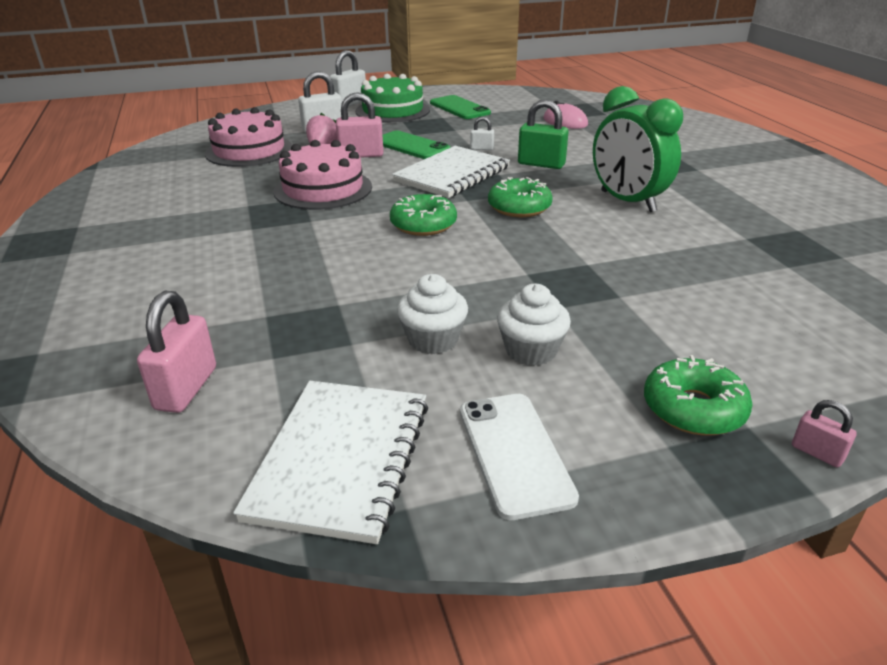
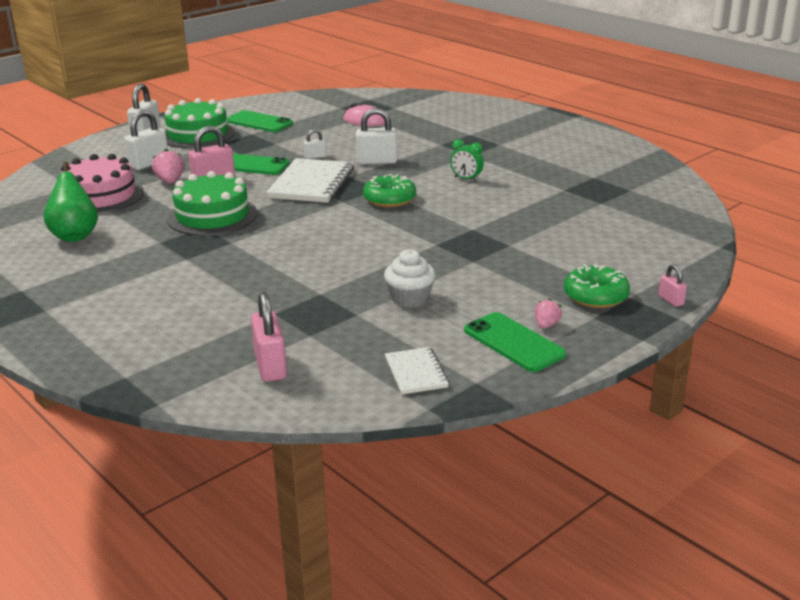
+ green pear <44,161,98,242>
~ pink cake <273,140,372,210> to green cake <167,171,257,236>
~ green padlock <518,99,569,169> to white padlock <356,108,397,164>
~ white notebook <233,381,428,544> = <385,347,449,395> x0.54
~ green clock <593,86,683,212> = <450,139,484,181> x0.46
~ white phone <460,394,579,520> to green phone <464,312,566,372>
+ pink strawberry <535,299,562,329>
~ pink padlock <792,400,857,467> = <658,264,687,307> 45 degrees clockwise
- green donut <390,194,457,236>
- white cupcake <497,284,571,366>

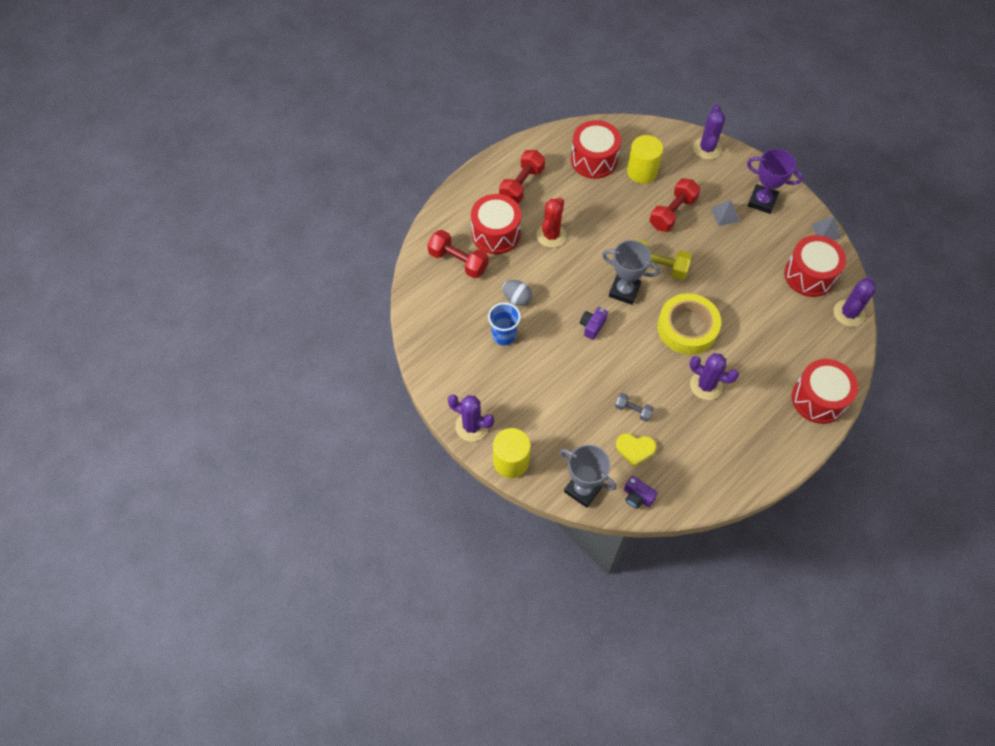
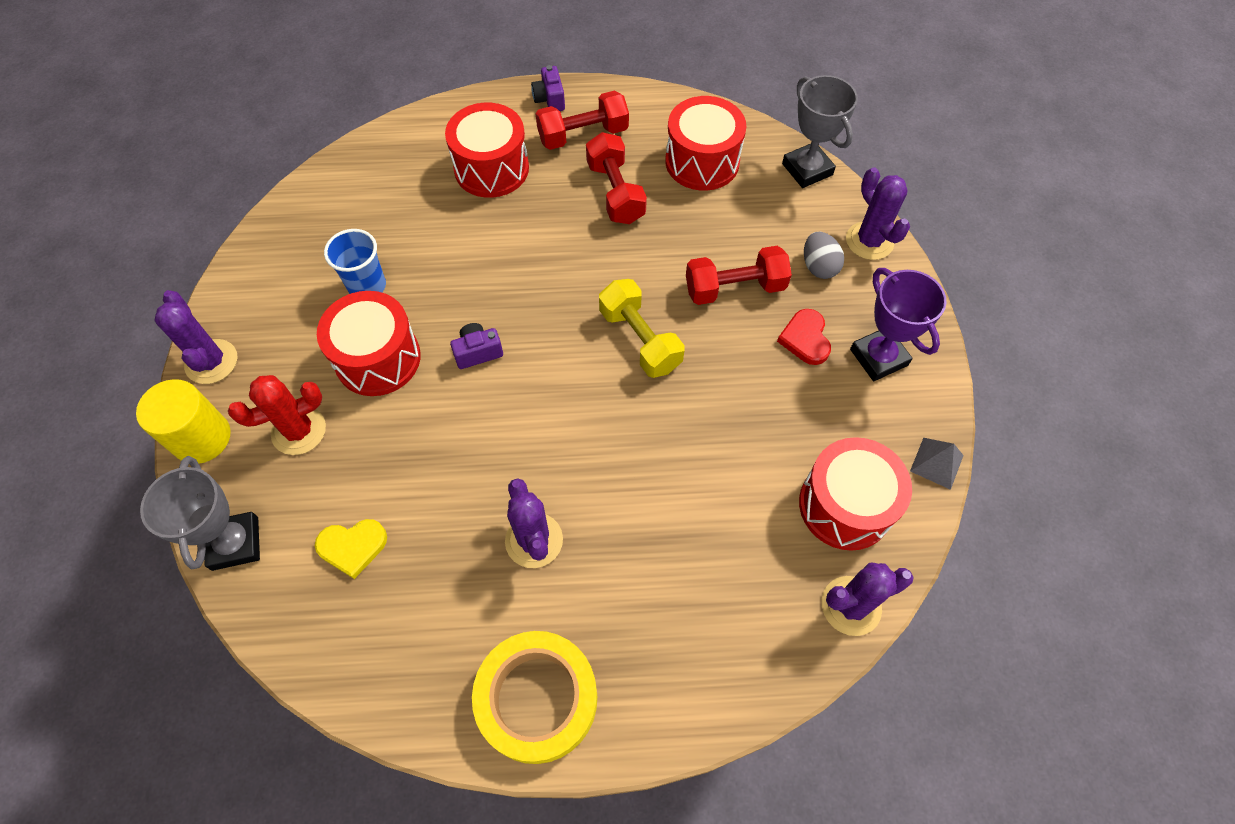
~ red cactus <536,198,566,248> to <228,375,326,455>
~ yellow heart <616,433,657,467> = <315,519,387,579> 60 degrees counterclockwise
~ red drum <792,359,858,424> to <317,291,421,396>
~ yellow tape <657,293,721,355> to <472,631,597,764>
~ purple camera <624,476,658,509> to <531,65,565,111>
~ red dumbbell <427,230,488,278> to <586,132,647,224>
~ grey pyramid <711,200,740,226> to red heart <777,309,831,365>
~ grey trophy <602,240,660,305> to <782,75,858,188>
~ grey egg <503,280,532,306> to <804,232,844,279>
~ purple cactus <693,104,725,160> = <846,167,910,260> 75 degrees counterclockwise
- grey dumbbell <615,393,654,422>
- yellow cylinder <627,135,663,184>

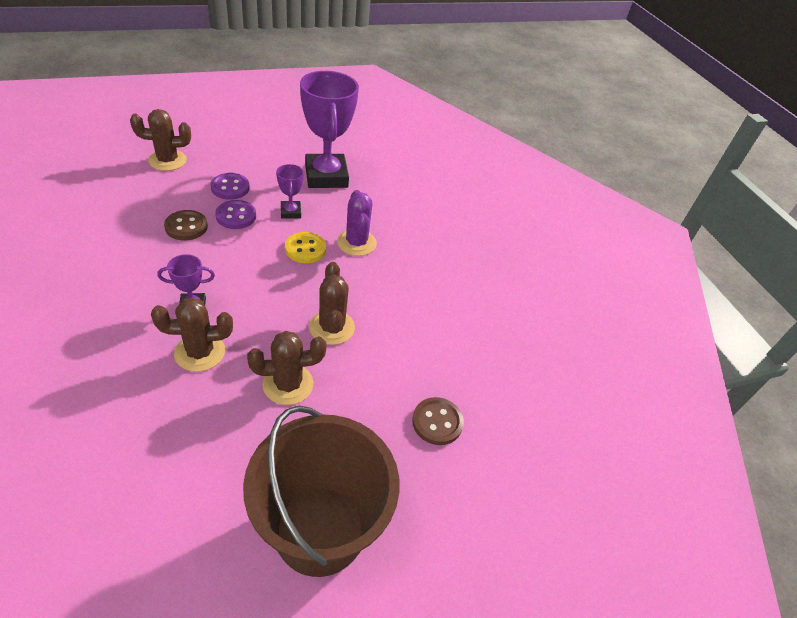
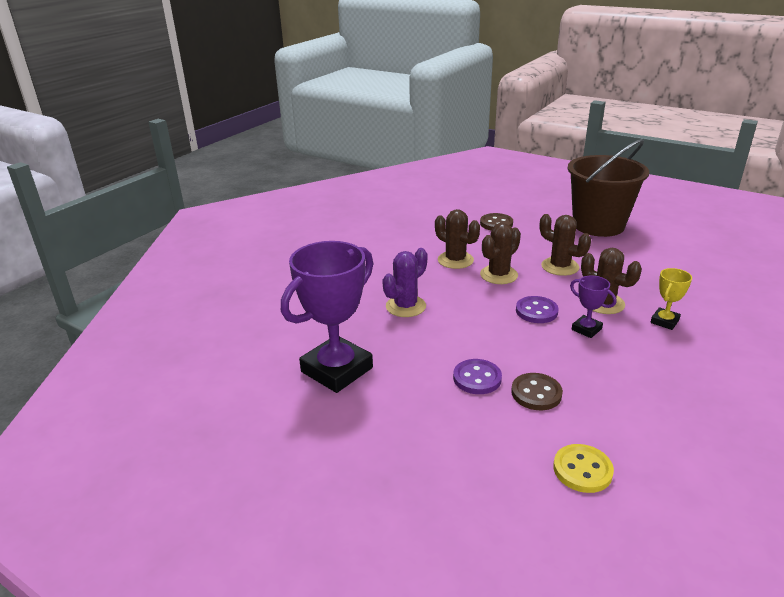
~ brown cactus <130,109,191,171> to <435,209,480,269>
~ purple button <210,173,250,200> to <516,296,559,323>
~ yellow button <285,232,326,263> to <553,444,614,493>
+ yellow trophy <650,268,692,330>
- purple trophy <276,164,304,218>

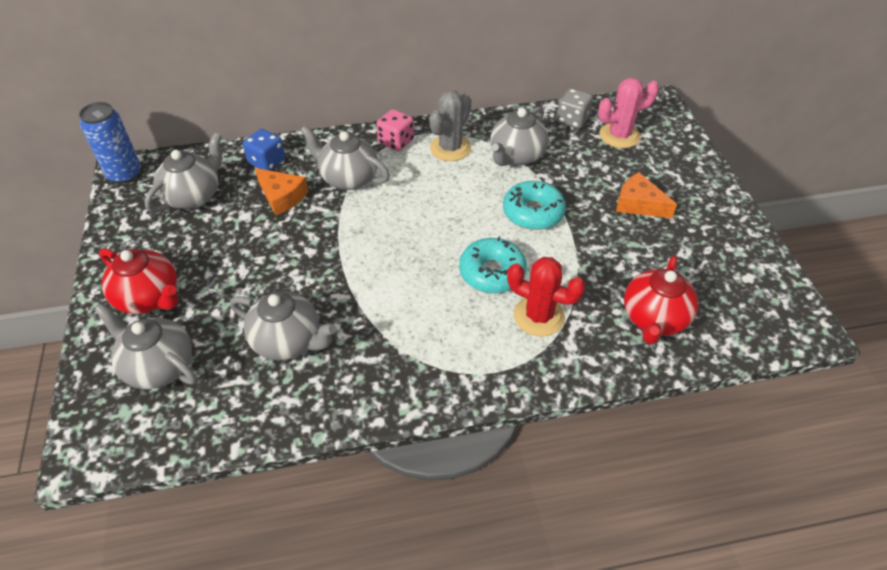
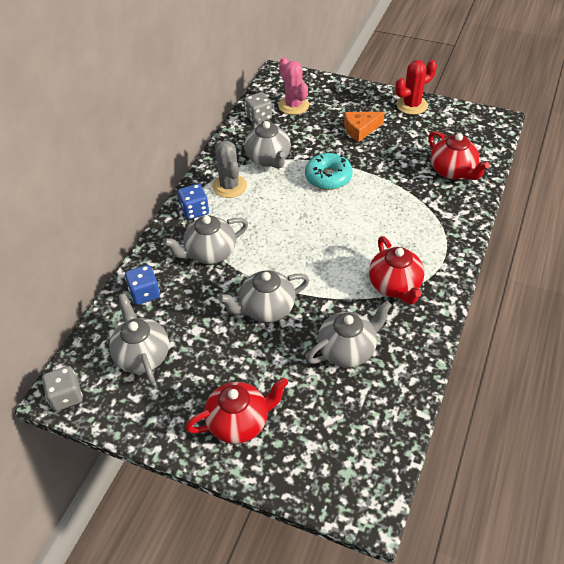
~ blue can <79,102,141,184> to grey dice <42,366,83,411>
~ pink dice <376,109,414,151> to blue dice <178,184,209,220>
~ grey teapot <94,303,197,389> to <219,270,309,322>
~ pink cactus <598,78,659,148> = <278,57,309,115> 45 degrees counterclockwise
+ red teapot <369,236,424,305>
~ red cactus <507,257,585,336> to <395,60,437,115>
- orange cheese <255,168,308,215>
- turquoise donut <459,237,527,293>

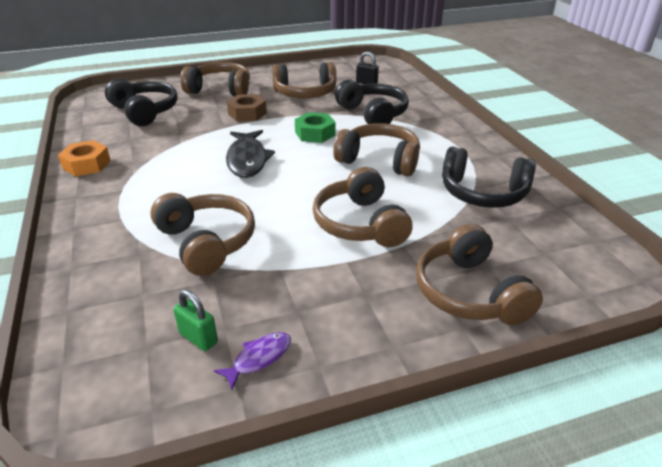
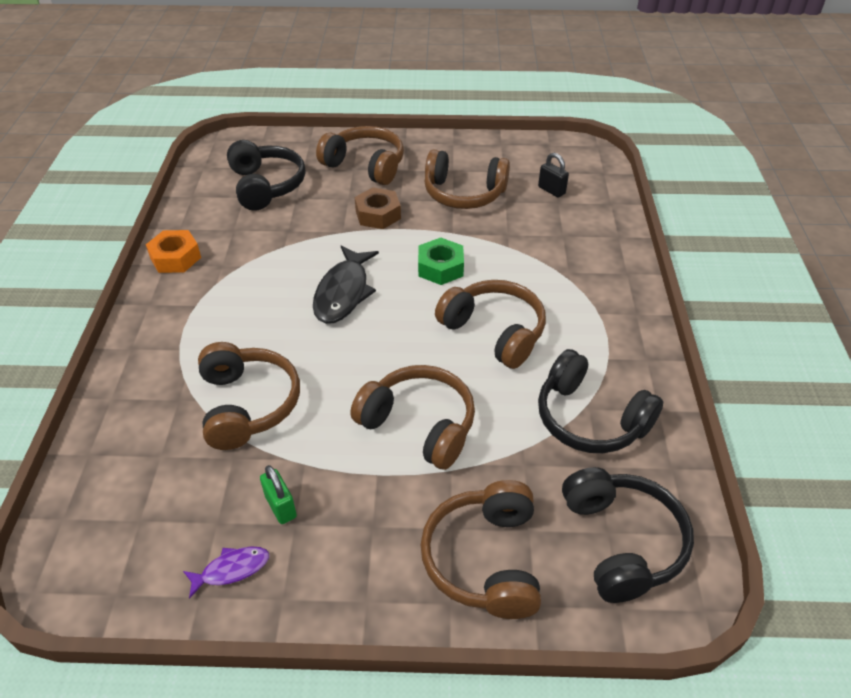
~ green padlock <173,290,218,351> to <260,465,297,524>
~ brown headphones <313,167,412,247> = <350,365,475,470> 120 degrees clockwise
~ black headphones <335,79,409,124> to <562,467,694,603>

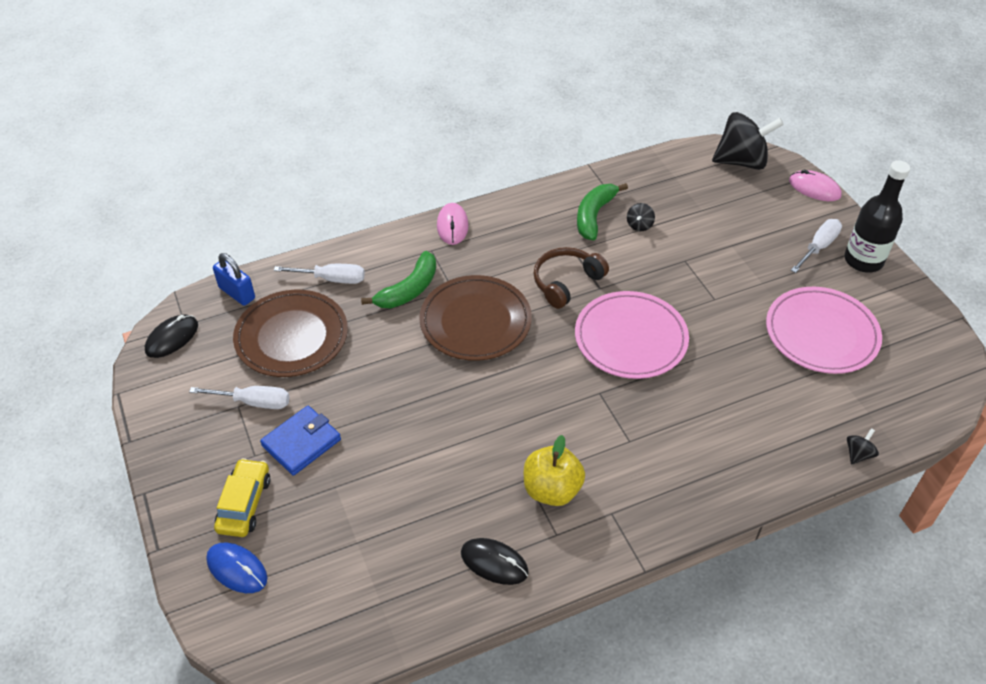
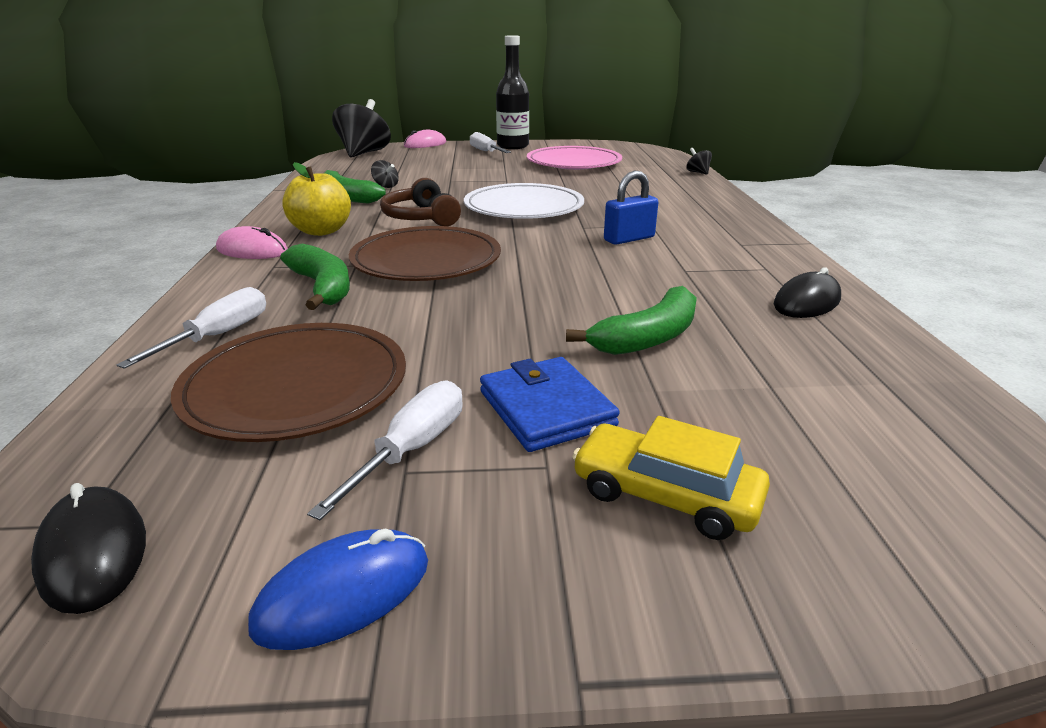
~ blue mouse <206,543,267,593> to <248,529,428,650>
~ yellow apple <524,435,585,506> to <282,162,351,236>
~ pink plate <575,291,689,379> to white plate <464,183,584,219>
+ green banana <566,286,697,355>
~ blue padlock <213,253,255,306> to <604,171,658,245>

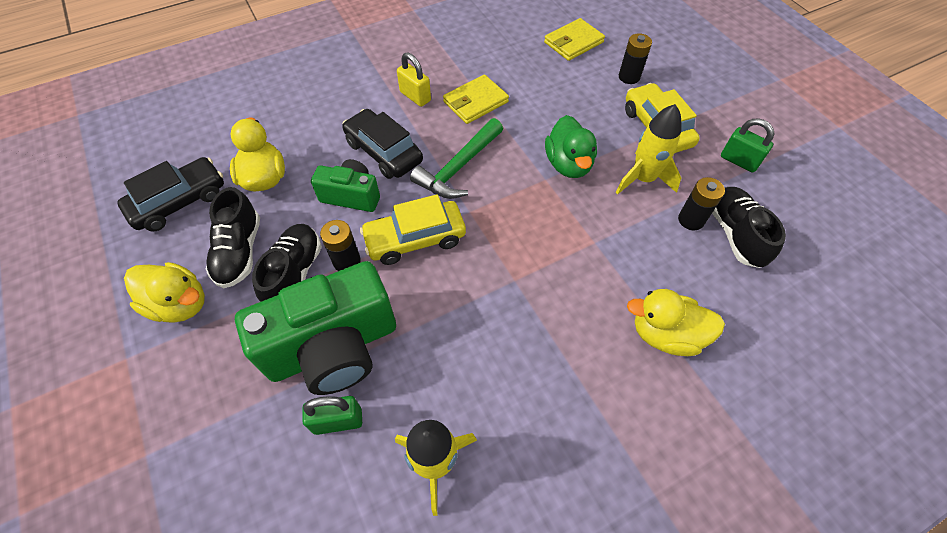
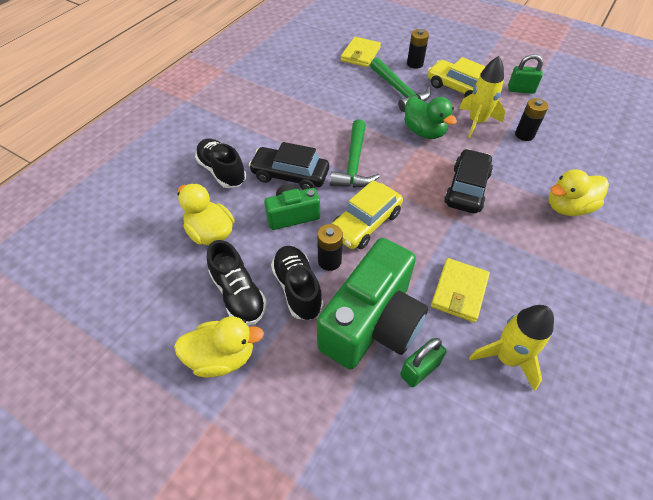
~ black shoe <712,187,786,268> to <195,139,246,188>
+ green hammer <370,58,431,112>
~ yellow wallet <443,75,509,124> to <431,258,490,322>
~ black car <117,157,224,232> to <444,149,493,213>
- yellow padlock <397,52,431,107>

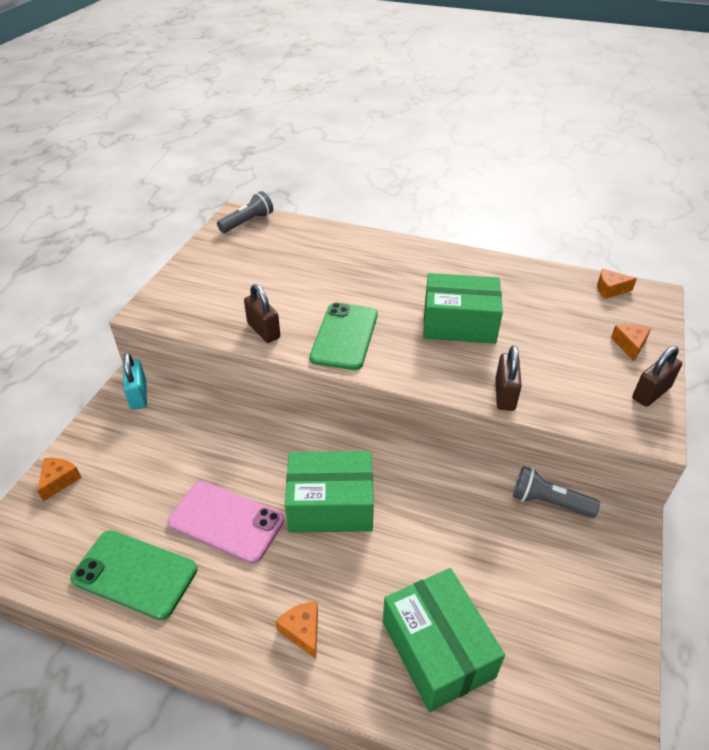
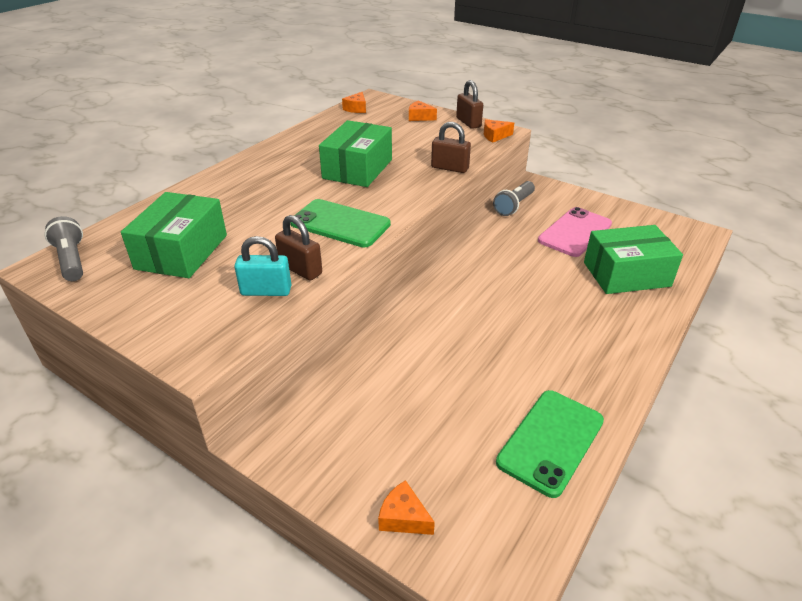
~ green box <285,451,374,533> to <121,192,227,278>
~ turquoise padlock <123,352,147,410> to <234,236,291,296>
~ brown padlock <244,284,280,343> = <275,215,322,281> 60 degrees clockwise
~ orange cheese <276,601,318,659> to <484,119,514,143>
~ pink phone <168,481,284,564> to <538,207,612,257>

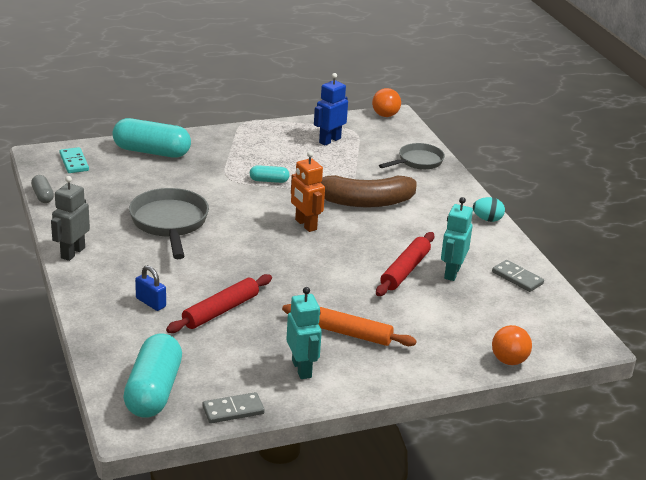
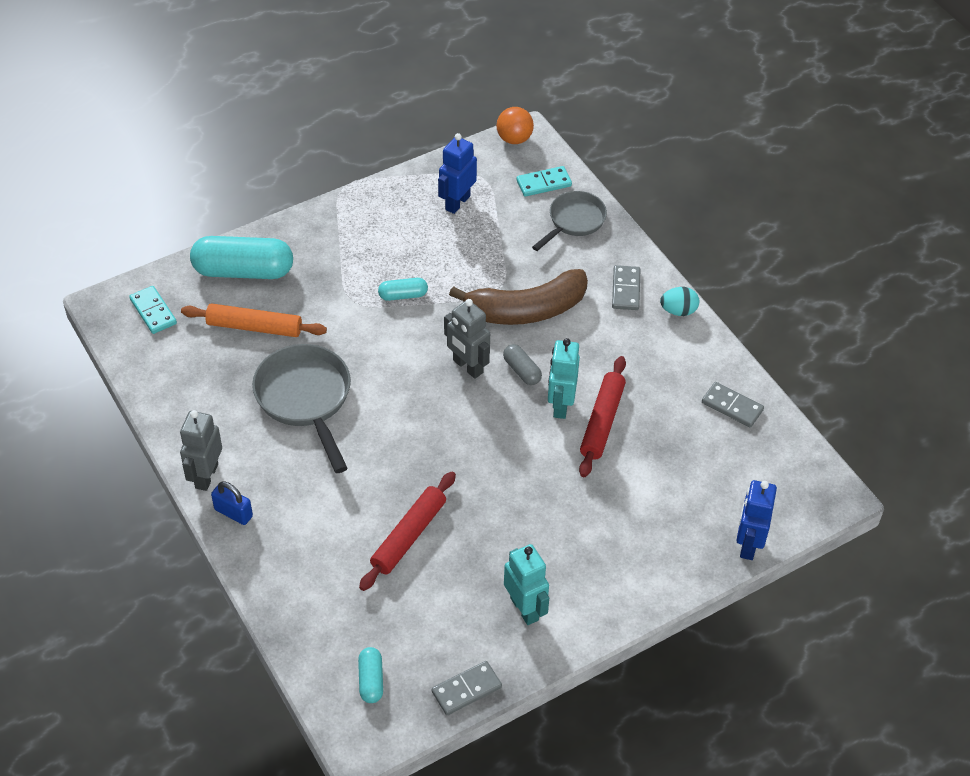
~ orange rolling pin <282,304,417,346> to <181,303,327,337>
~ blue padlock <135,265,166,311> to <211,481,253,525>
~ turquoise capsule <123,334,182,418> = <358,647,383,703> x0.48
~ orange robot <291,151,325,232> to grey robot <444,299,490,379>
~ grey capsule <31,175,54,203> to <503,344,542,385>
+ turquoise domino <516,166,572,197>
~ turquoise robot <441,197,473,281> to <548,338,580,419>
+ grey domino <612,265,640,310>
~ orange ball <492,325,532,365> to blue robot <737,480,777,560>

